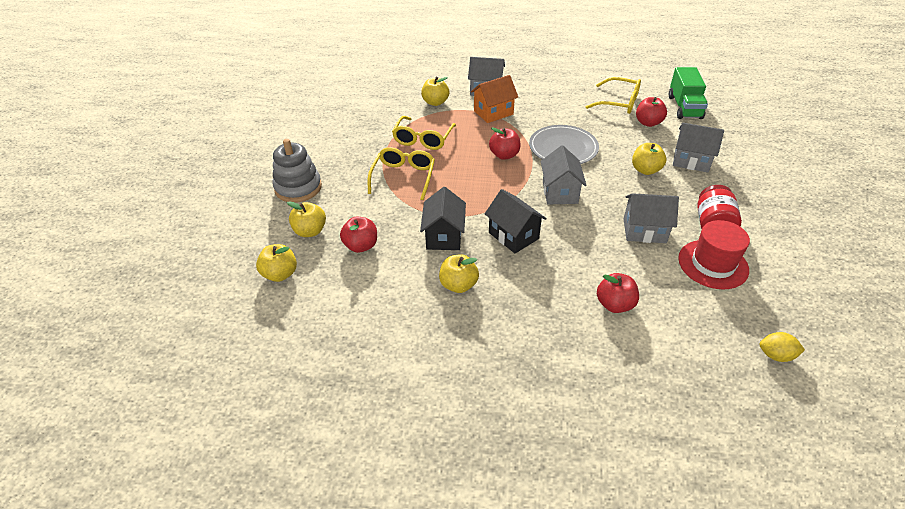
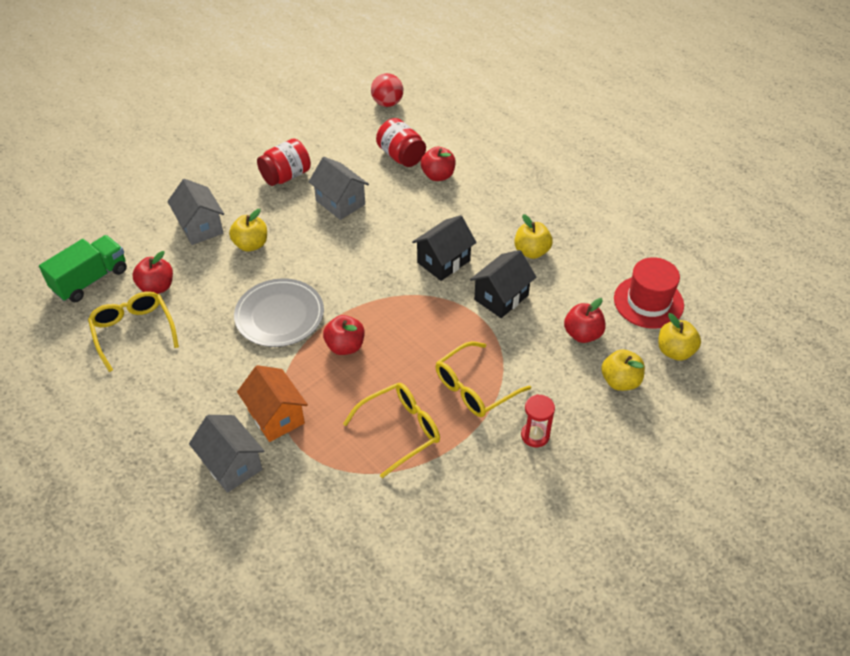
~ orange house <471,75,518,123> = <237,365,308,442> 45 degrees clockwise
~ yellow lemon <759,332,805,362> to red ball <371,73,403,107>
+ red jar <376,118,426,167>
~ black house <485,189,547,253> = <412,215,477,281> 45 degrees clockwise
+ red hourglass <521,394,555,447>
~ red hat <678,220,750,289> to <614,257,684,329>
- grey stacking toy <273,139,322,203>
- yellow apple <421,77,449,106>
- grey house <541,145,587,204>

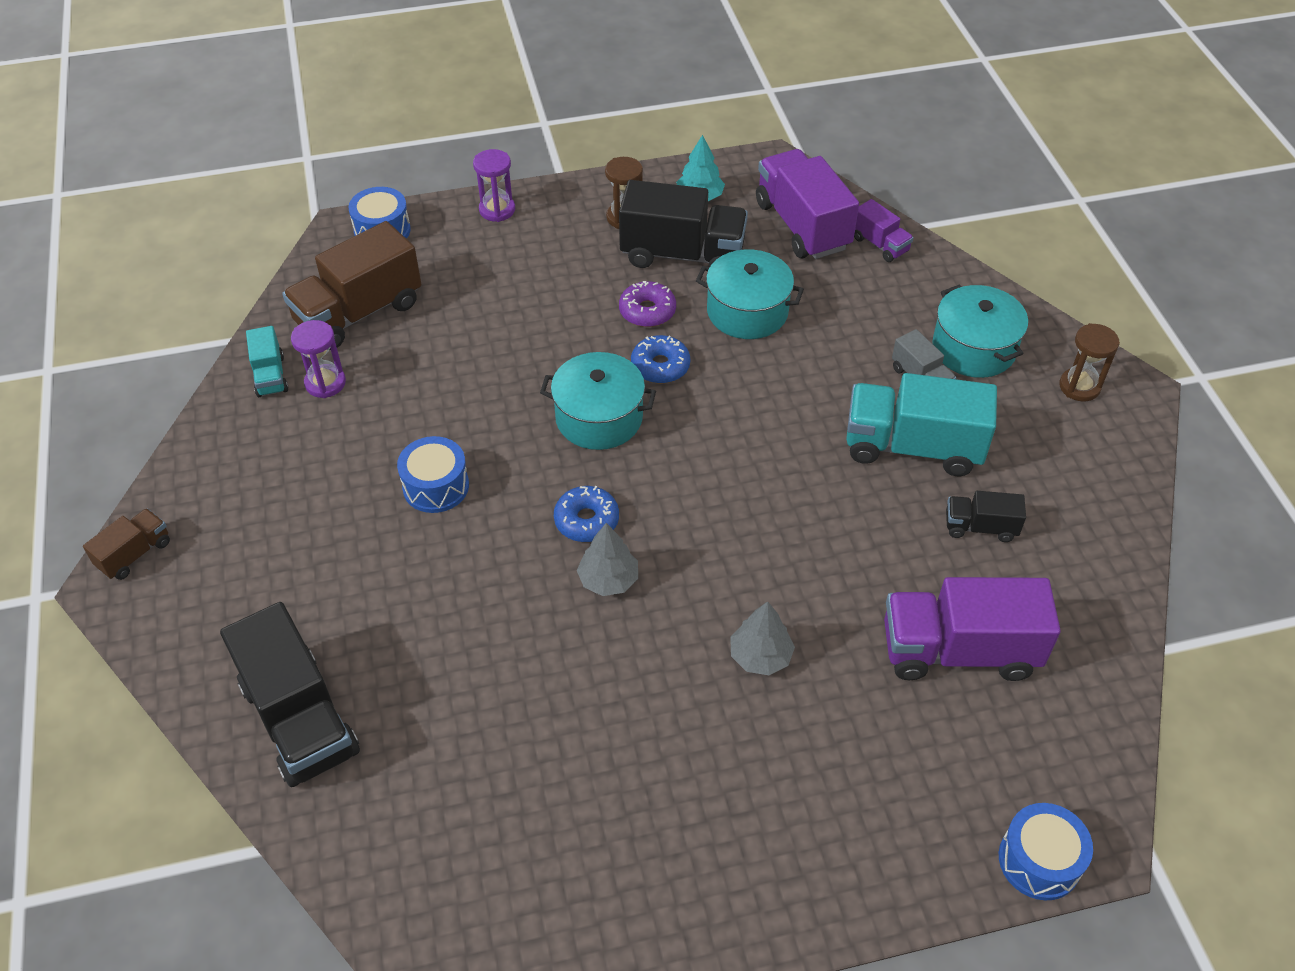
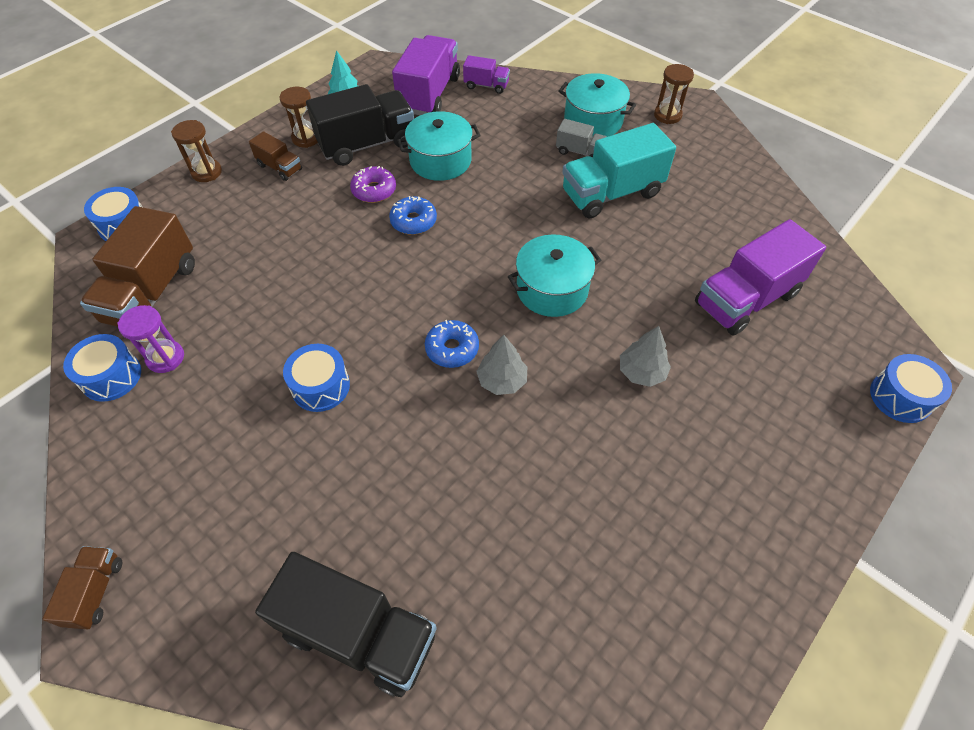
~ turquoise truck <246,326,288,397> to blue drum <63,334,141,402>
~ purple hourglass <473,149,515,222> to brown hourglass <171,120,222,182>
+ brown truck <249,131,302,181>
~ purple truck <756,149,859,259> = <392,35,460,115> 75 degrees clockwise
~ turquoise pot <540,352,656,450> to <508,234,601,317>
- black truck <946,491,1026,542>

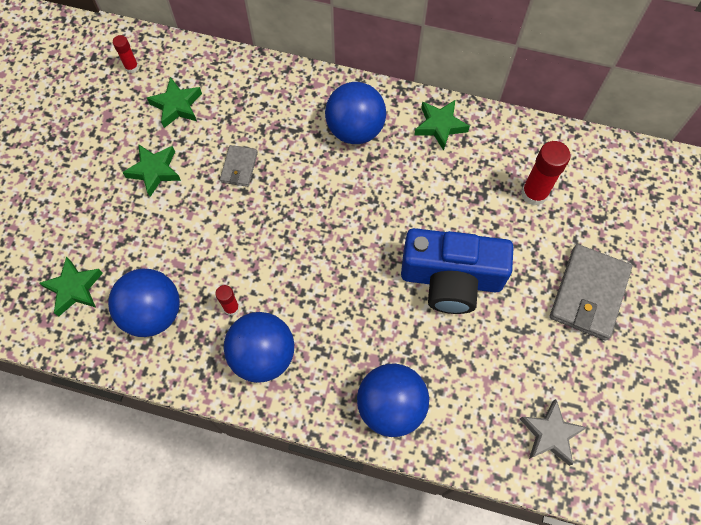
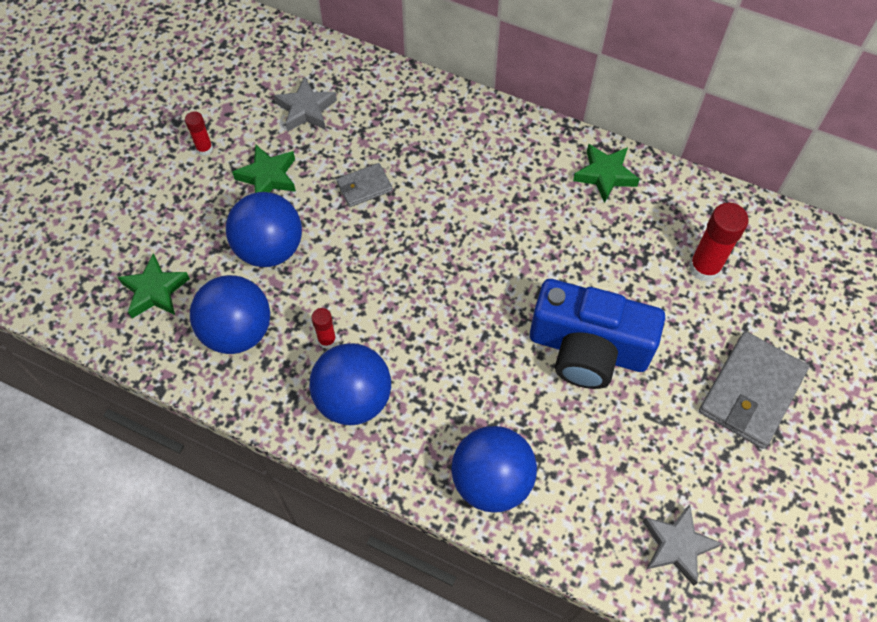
~ red glue stick <113,35,139,73> to <185,111,213,156>
~ blue ball <325,82,386,144> to <226,192,302,267>
~ green star <147,77,202,128> to grey star <274,77,337,132>
~ grey wallet <220,145,258,187> = <336,163,393,207> 45 degrees clockwise

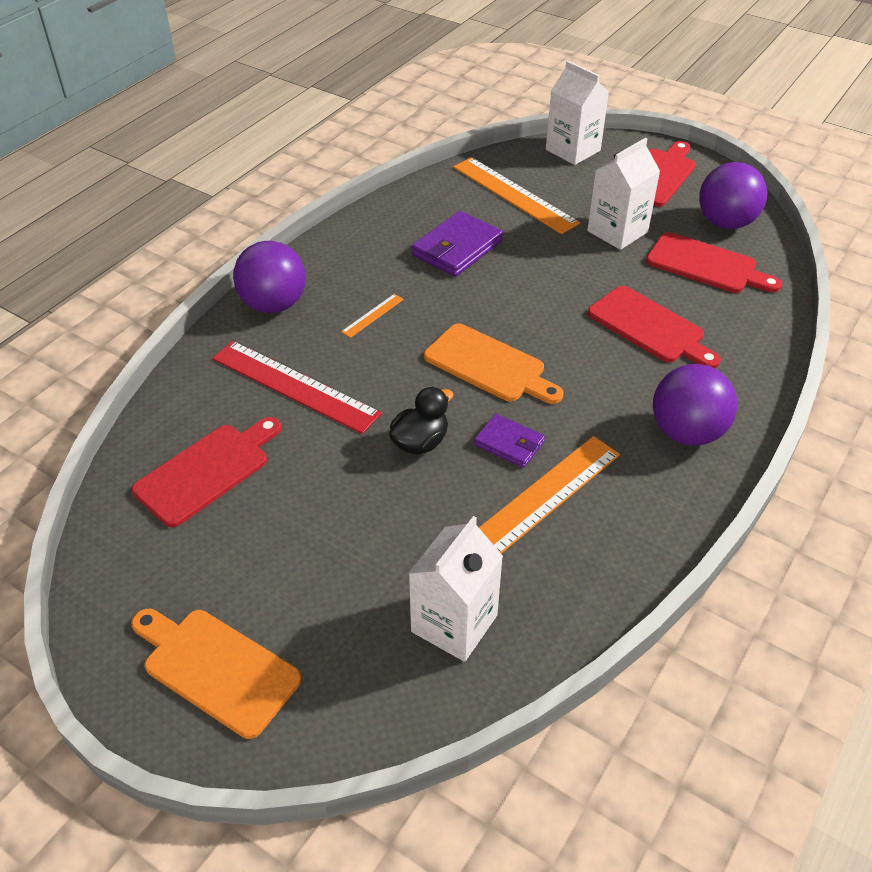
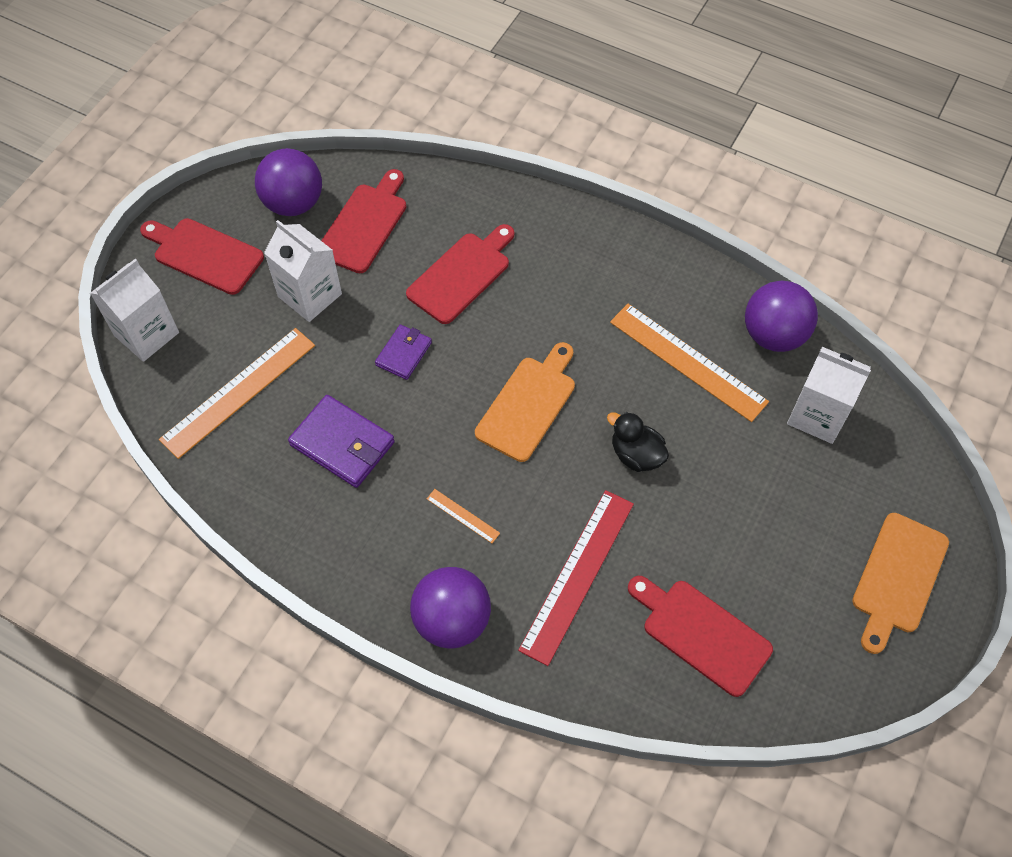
~ purple wallet <474,414,545,468> to <375,325,432,380>
~ purple ball <653,364,737,446> to <745,281,818,352>

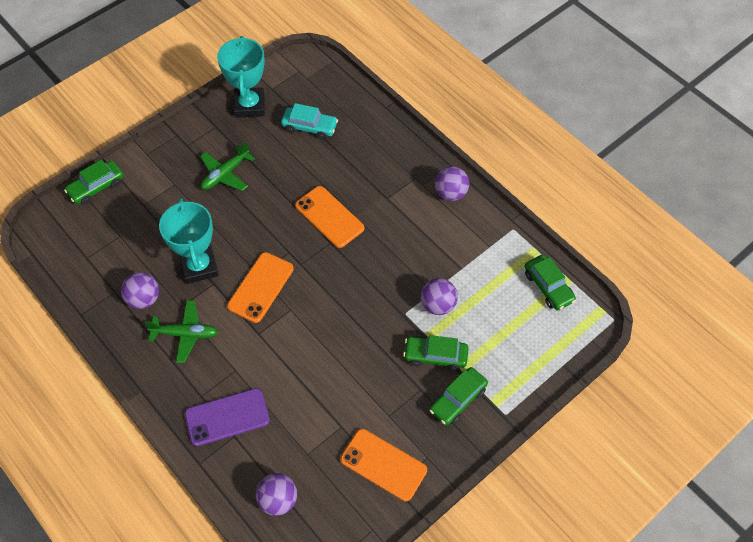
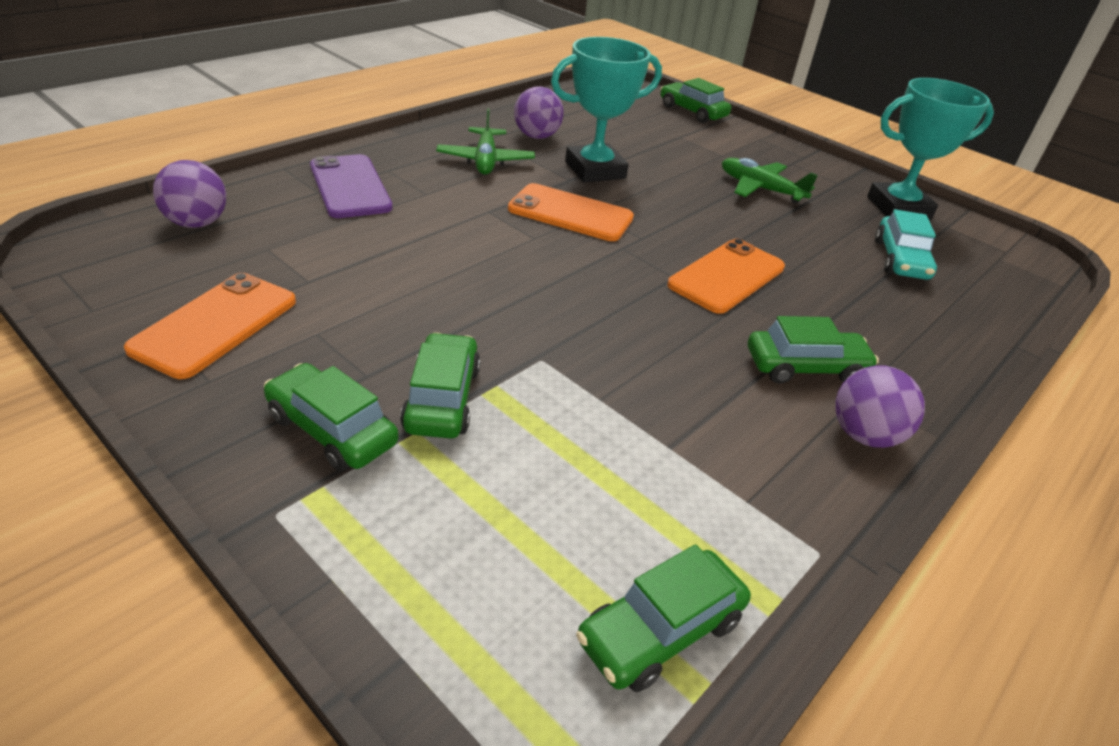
+ green car <748,316,879,384>
- purple ball <421,278,458,315>

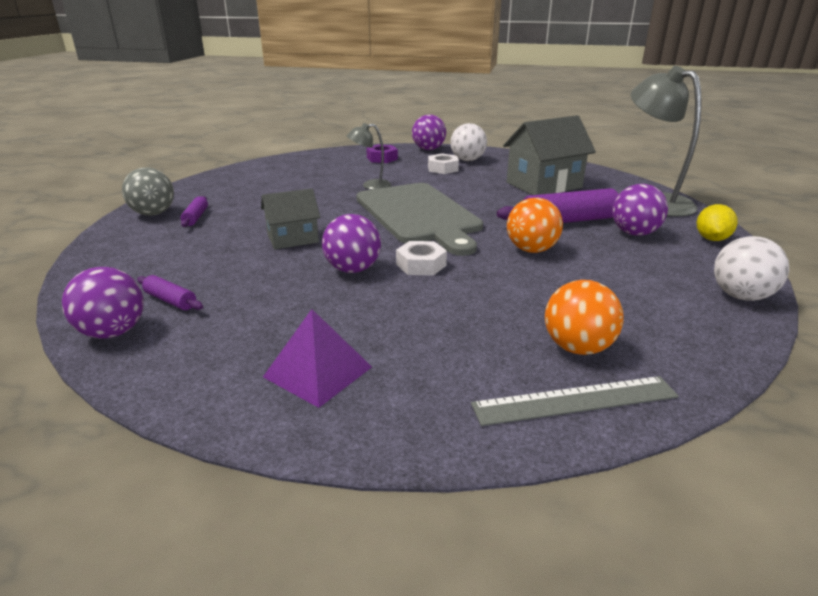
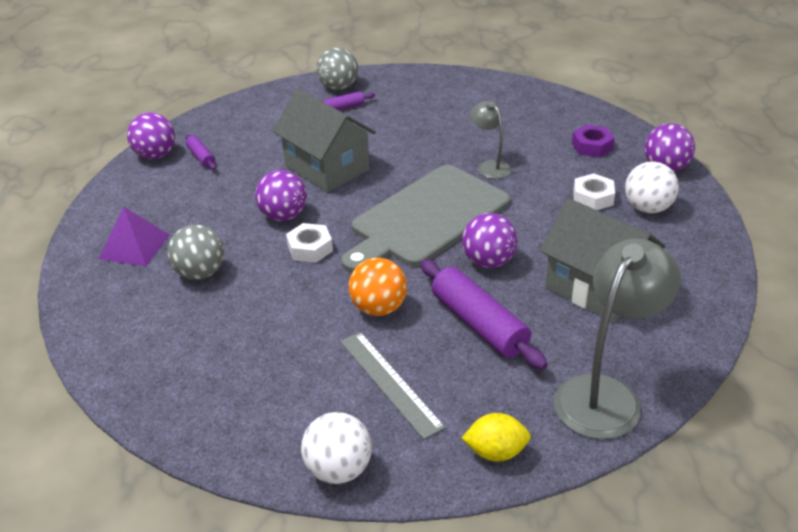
+ grey ball <167,225,224,280>
~ purple rolling pin <137,275,203,310> = <185,134,216,170> 45 degrees counterclockwise
~ grey house <261,189,320,249> = <272,89,376,193> x1.66
~ grey ruler <471,376,679,426> to <340,332,445,439>
~ purple ball <612,184,668,236> to <462,213,518,268>
- orange ball <545,280,624,355>

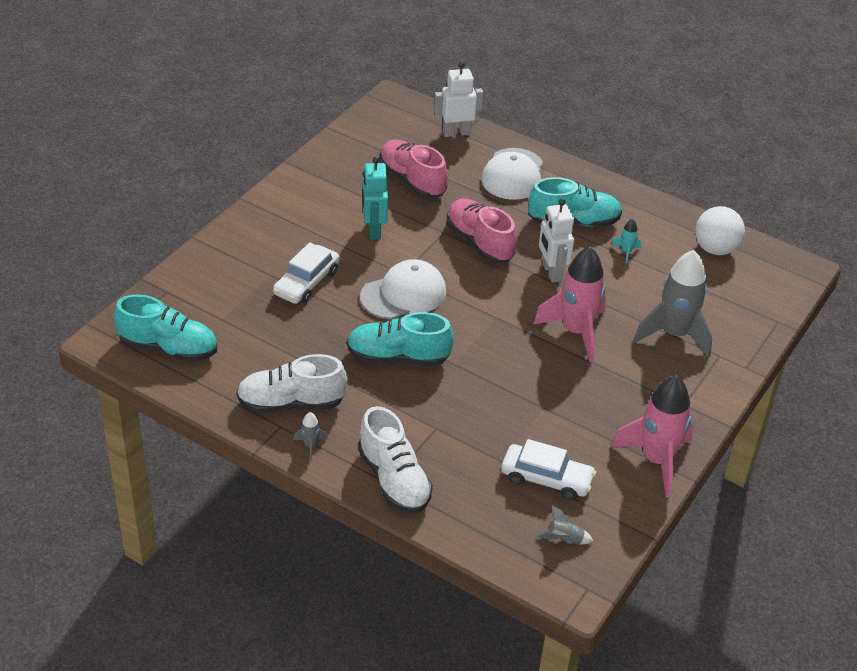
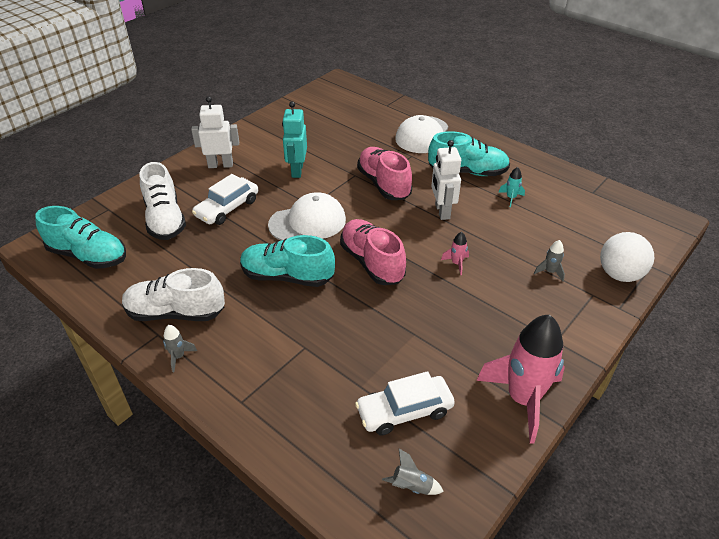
~ white shoe <358,406,433,513> to <140,162,186,240>
~ white robot <434,61,483,137> to <191,96,239,168>
~ pink shoe <379,140,448,198> to <340,219,406,285>
~ white car <501,439,596,500> = <355,371,455,435> 135 degrees clockwise
~ pink rocket <533,247,606,362> = <441,232,469,275> x0.41
~ grey rocket <634,250,712,358> = <534,240,565,281> x0.41
~ white ball <695,206,745,255> to <600,232,654,282>

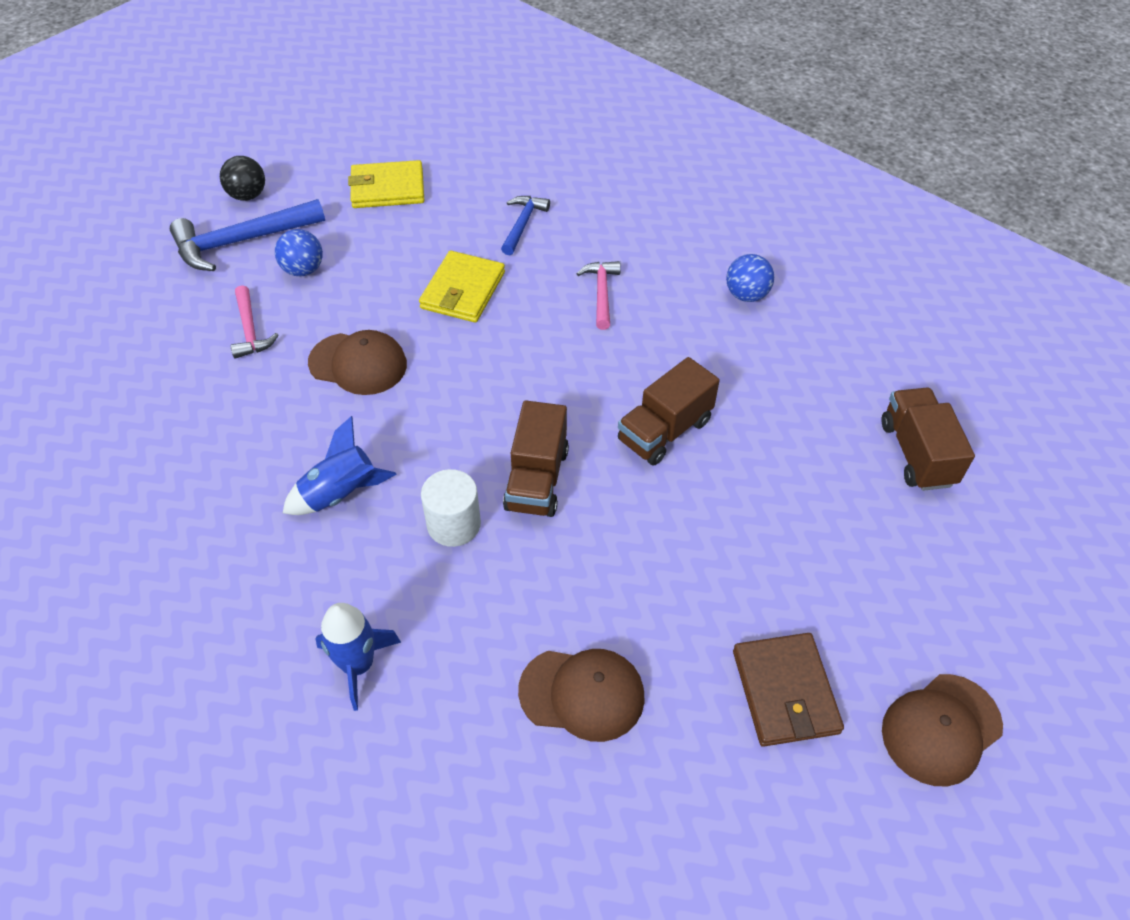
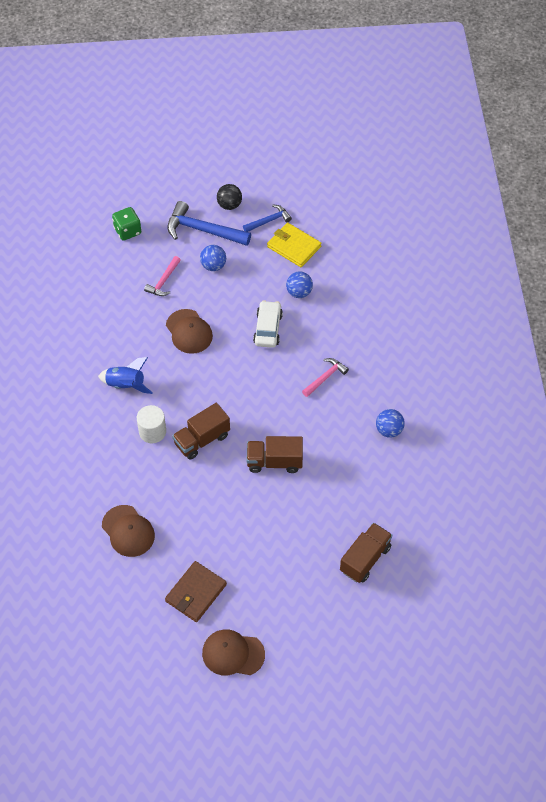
+ green dice <112,207,141,241>
~ blue hammer <501,196,550,255> to <243,205,292,232>
~ yellow wallet <419,251,505,323> to white car <253,300,283,348>
+ blue ball <286,271,313,298>
- blue rocket <315,603,401,711>

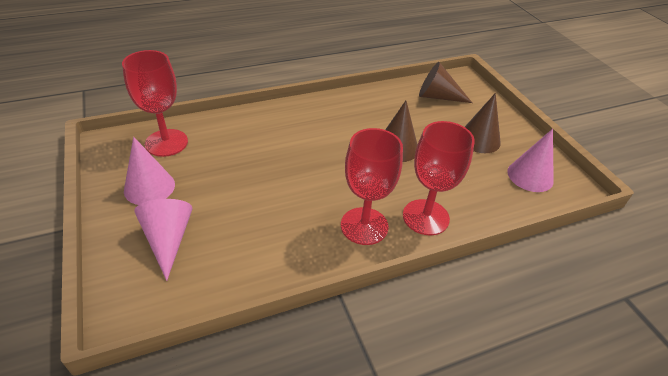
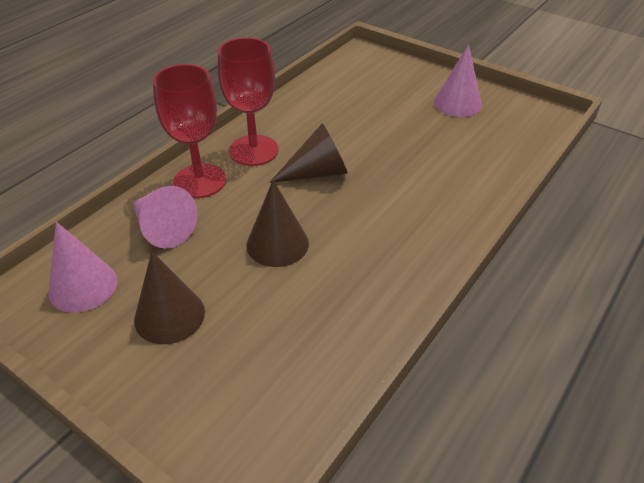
~ pink cone <134,199,193,281> to <132,186,197,249>
~ brown cone <419,62,472,103> to <269,123,348,183>
- red goblet <122,50,188,157>

